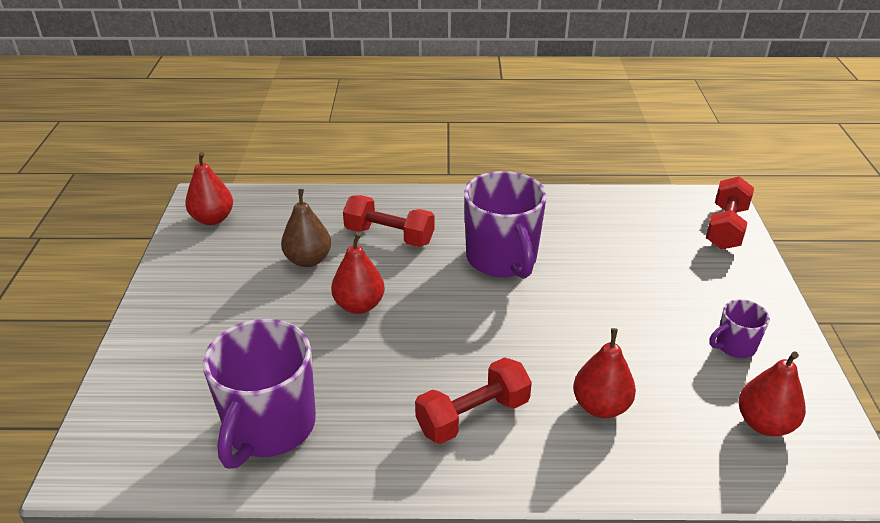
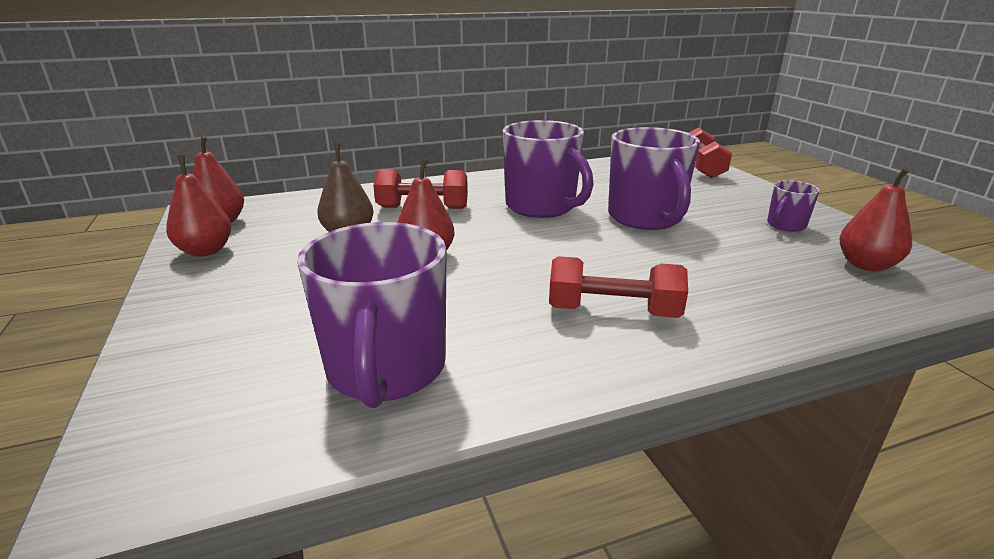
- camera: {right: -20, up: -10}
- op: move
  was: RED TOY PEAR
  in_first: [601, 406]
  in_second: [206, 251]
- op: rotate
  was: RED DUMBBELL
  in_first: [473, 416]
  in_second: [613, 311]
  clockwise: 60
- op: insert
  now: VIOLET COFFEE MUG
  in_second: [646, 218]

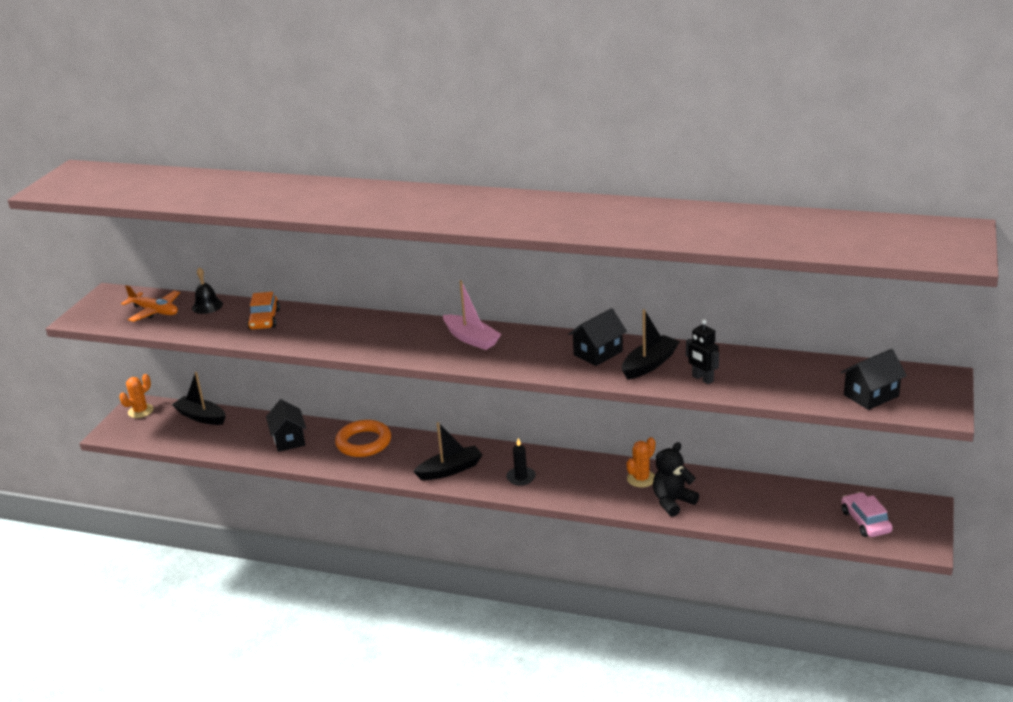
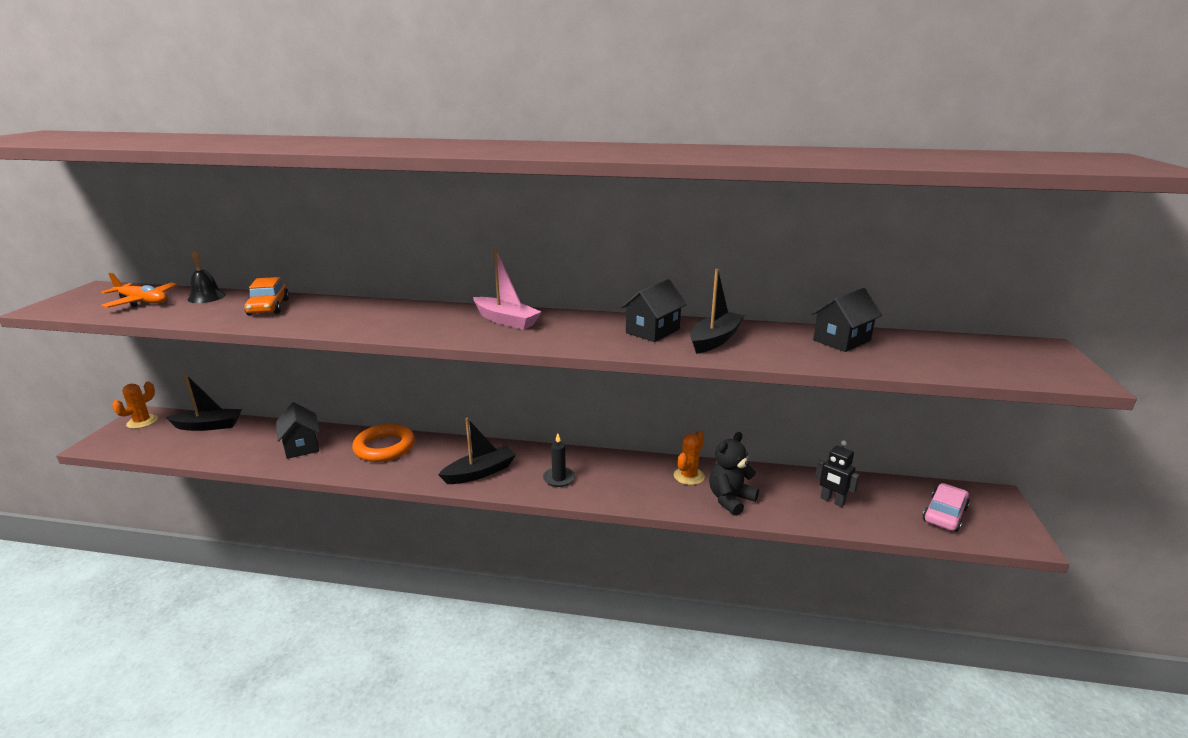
- camera: {right: -10, up: -5}
- op: move
  was: BLACK TOY ROBOT
  in_first: [702, 379]
  in_second: [832, 501]
- op: move
  was: BLACK COTTAGE
  in_first: [871, 395]
  in_second: [841, 340]
- op: rotate
  was: BLACK TOY BOAT
  in_first: [201, 417]
  in_second: [208, 426]
  clockwise: 150
- op: rotate
  was: PINK AUTOMOBILE
  in_first: [865, 521]
  in_second: [944, 514]
  clockwise: 60

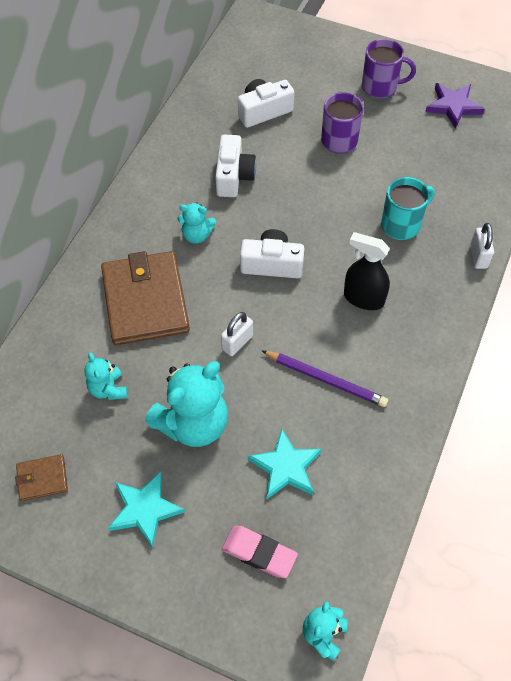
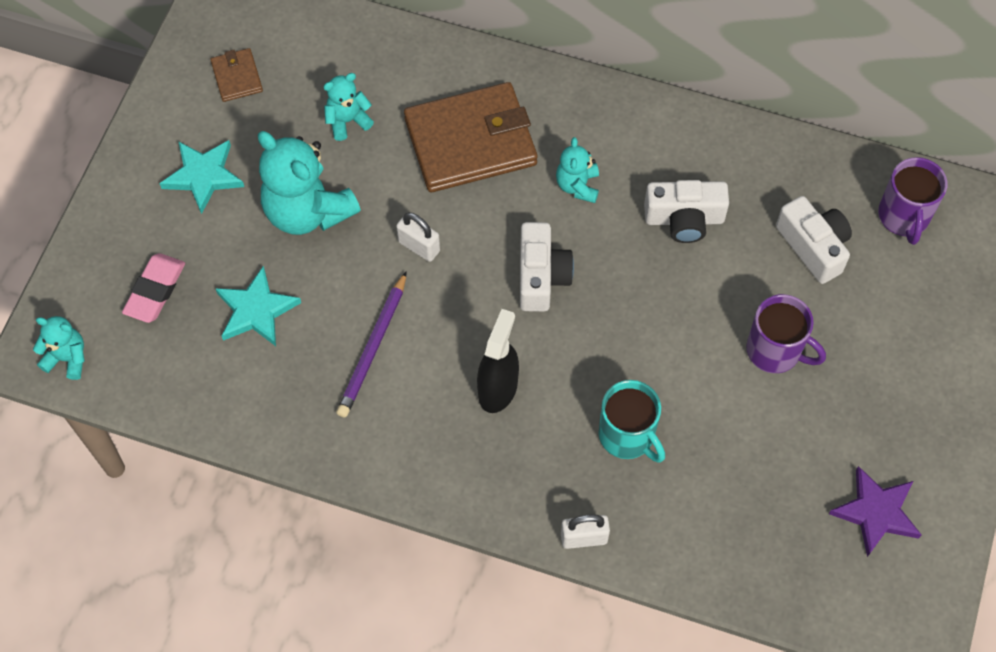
- camera: {right: 85, up: 5}
- op: move
  was: VIOLET COFFEE MUG
  in_first: [380, 87]
  in_second: [903, 217]

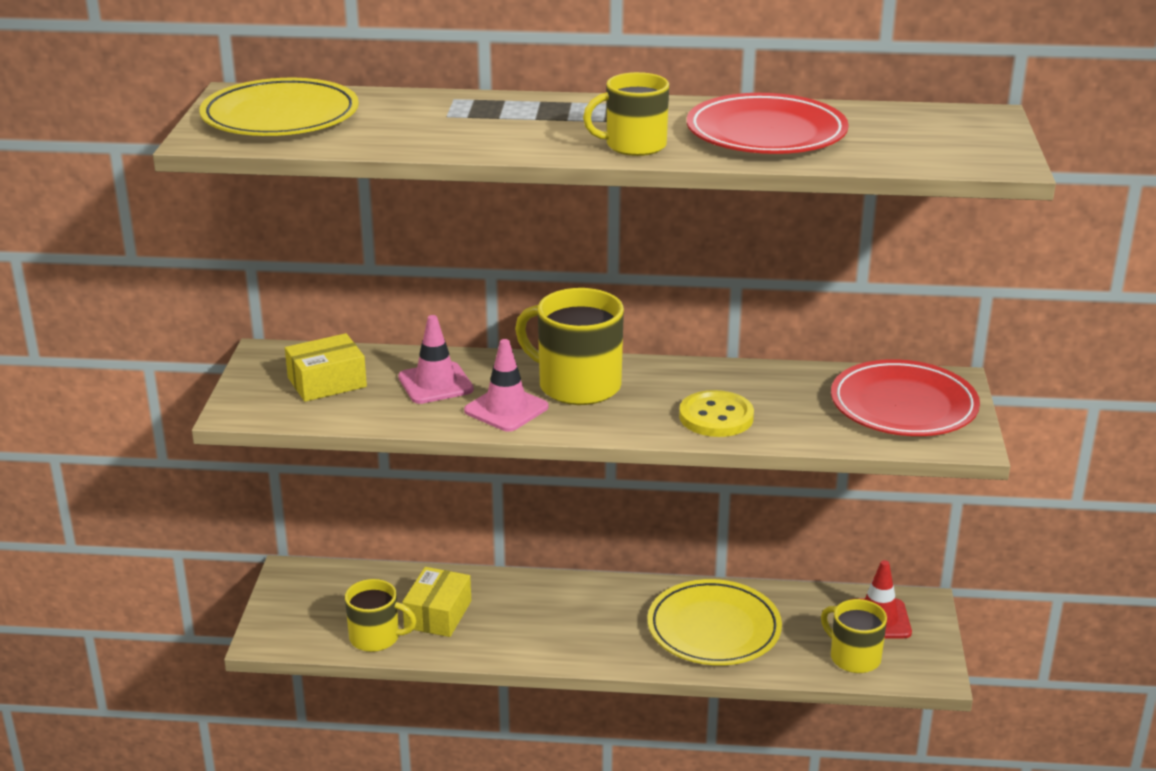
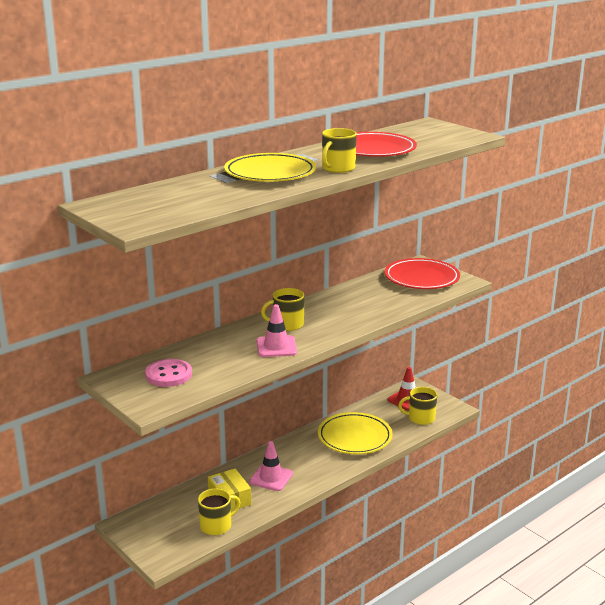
- camera: {right: -45, up: -5}
- op: move
  was: BRIGHT YELLOW DINNER PLATE
  in_first: [280, 117]
  in_second: [270, 173]
- op: resize
  was: BRIGHT YELLOW COFFEE MUG
  in_first: [577, 385]
  in_second: [287, 324]
  ratio: 0.64
- op: move
  was: PINK SAFETY CONE
  in_first: [435, 383]
  in_second: [271, 478]
- op: replace
  was: BRIGHT YELLOW PARCEL
  now: PINK SHIRT BUTTON
  in_first: [327, 382]
  in_second: [168, 375]
- op: delete
  was: BRIGHT YELLOW SHIRT BUTTON
  in_first: [716, 417]

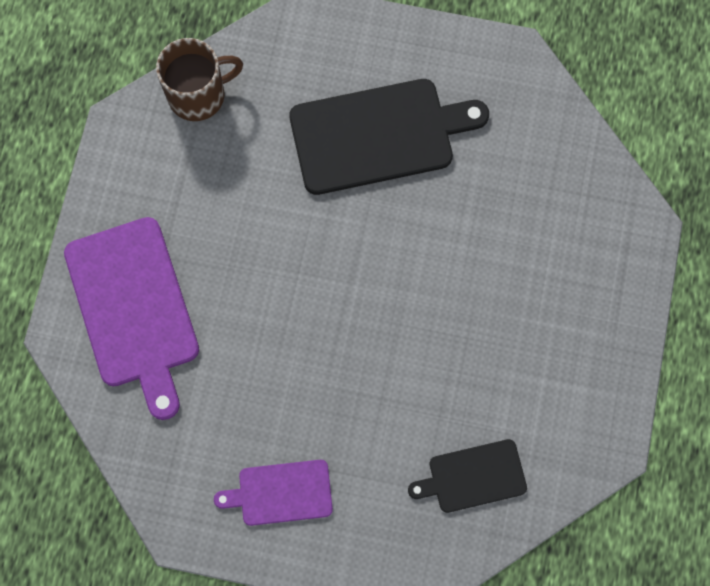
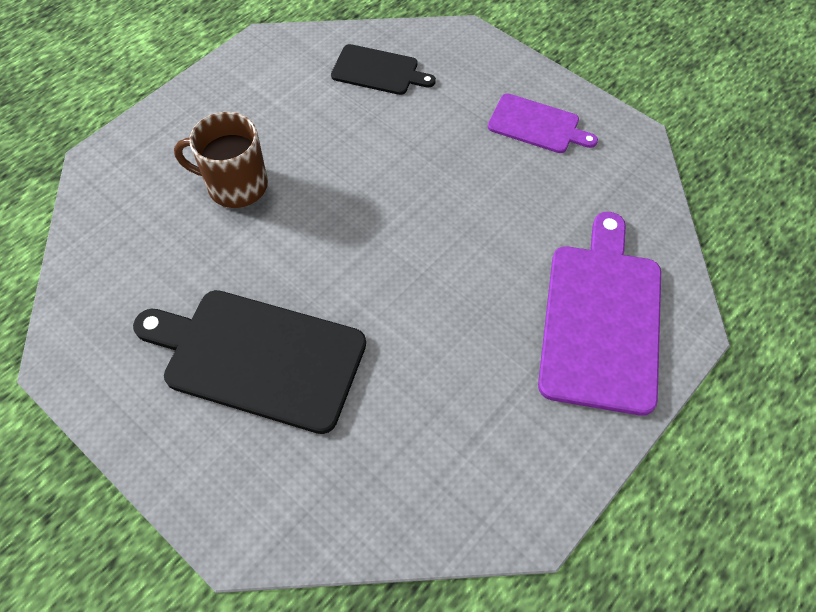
- camera: {right: -150, up: -15}
- op: move
  was: RUSSET COFFEE MUG
  in_first: [198, 95]
  in_second: [236, 185]

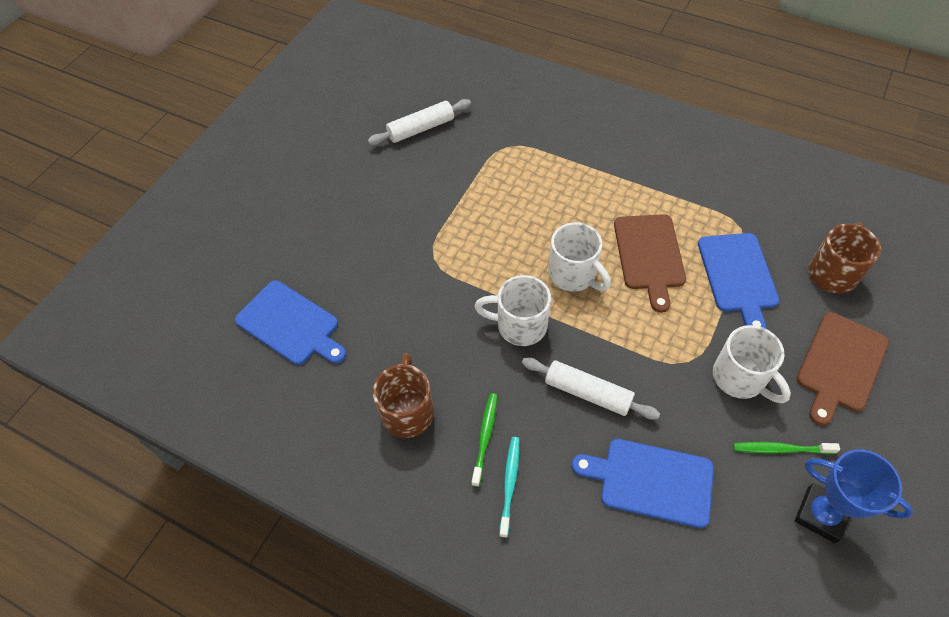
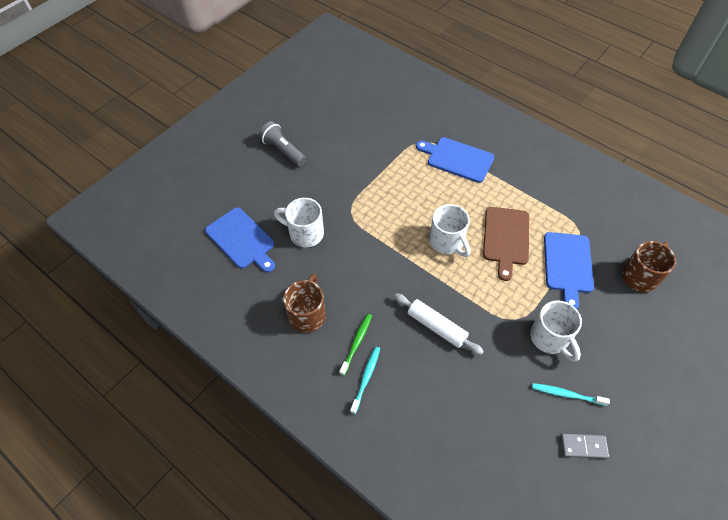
- camera: {right: 10, up: 0}
- op: delete
  was: WHITE ROLLING PIN
  in_first: [421, 128]
- op: move
  was: WHITE COFFEE MUG
  in_first: [519, 325]
  in_second: [305, 233]
- op: delete
  was: RUSSET BREAD BOARD
  in_first: [840, 365]
- op: move
  was: BLUE BREAD BOARD
  in_first: [651, 481]
  in_second: [457, 159]
- op: recolor
  was: GREEN TOOTHBRUSH
  now: TURQUOISE TOOTHBRUSH
  in_first: [781, 449]
  in_second: [566, 394]
- op: replace
  was: BLUE AWARD CUP
  now: GRAY DOMINO TILE
  in_first: [821, 515]
  in_second: [583, 446]
- op: insert
  now: GRAY POCKET TORCH
  in_second: [283, 150]

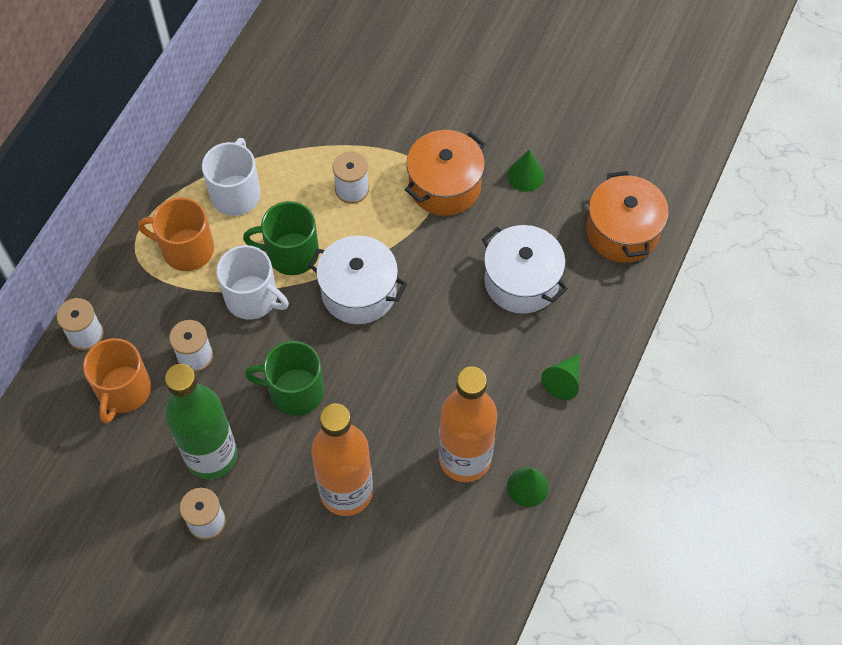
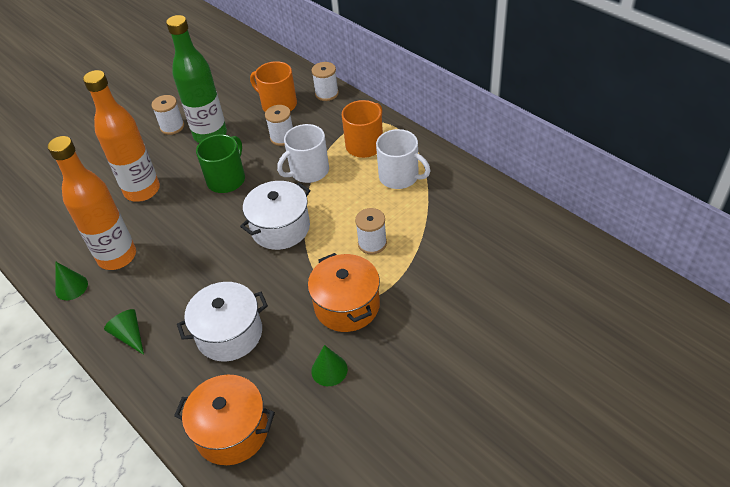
- camera: {right: 115, up: -15}
- op: delete
  was: GREEN COFFEE MUG
  in_first: [291, 253]

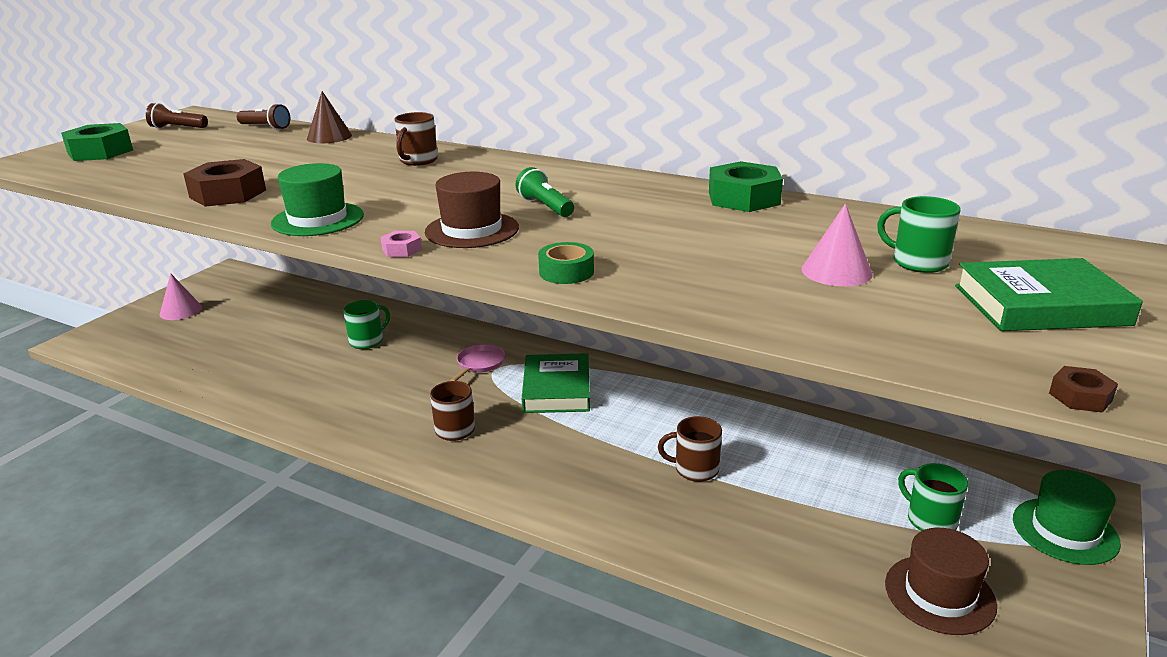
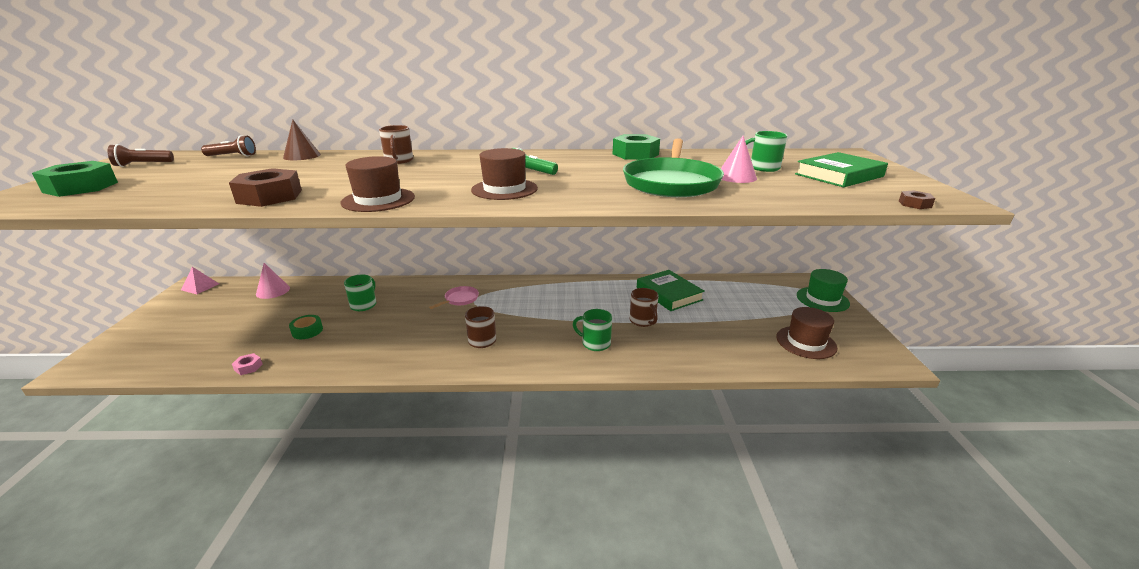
- camera: {right: -30, up: 0}
- op: recolor
  was: GREEN TALL HAT
  now: RUSSET TALL HAT
  in_first: [318, 219]
  in_second: [378, 200]
- op: move
  was: PINK HEXAGON NUT
  in_first: [402, 250]
  in_second: [248, 367]
- op: move
  was: GREEN TAPE
  in_first: [566, 272]
  in_second: [307, 331]
- op: move
  was: PINK CONE
  in_first: [180, 310]
  in_second: [273, 291]
- op: rotate
  was: PINK FRYING PAN
  in_first: [479, 364]
  in_second: [460, 299]
  clockwise: 45
- op: move
  was: GREEN HARDBACK
  in_first: [556, 389]
  in_second: [669, 294]
- op: rotate
  was: RUSSET COFFEE MUG
  in_first: [695, 469]
  in_second: [643, 321]
  clockwise: -90
- op: move
  was: GREEN COFFEE MUG
  in_first: [930, 520]
  in_second: [595, 343]
- op: insert
  now: GREEN FRYING PAN
  in_second: [671, 183]
- op: insert
  now: PINK PYRAMID
  in_second: [200, 287]

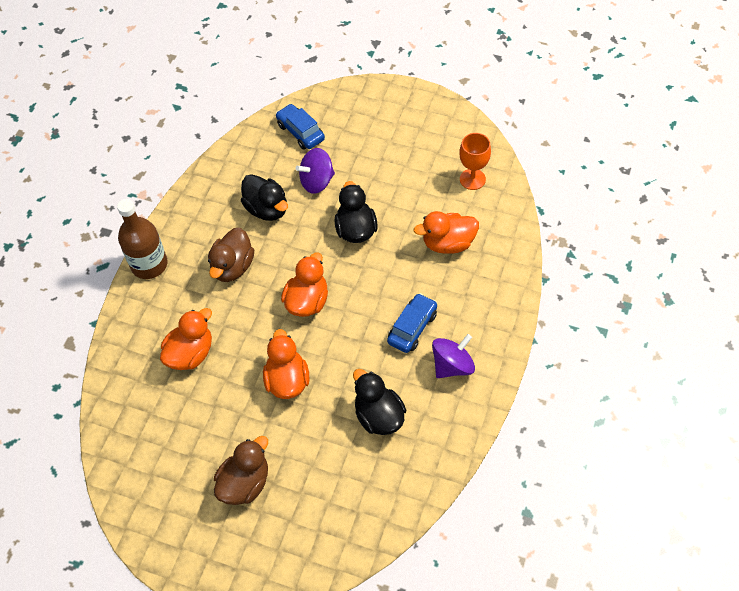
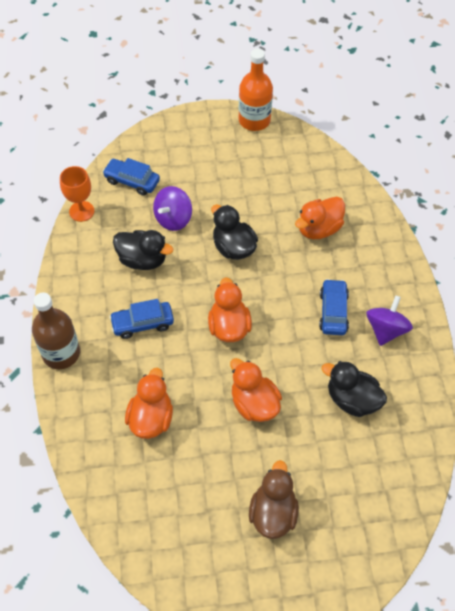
- camera: {right: -30, up: 0}
- op: move
  was: BRIGHT ORANGE CHALICE
  in_first: [472, 179]
  in_second: [81, 211]
- op: replace
  was: RUSSET TOY DUCK
  now: BLUE AUTOMOBILE
  in_first: [232, 267]
  in_second: [142, 323]
- op: insert
  now: BRIGHT ORANGE DRINK BOTTLE
  in_second: [254, 120]

